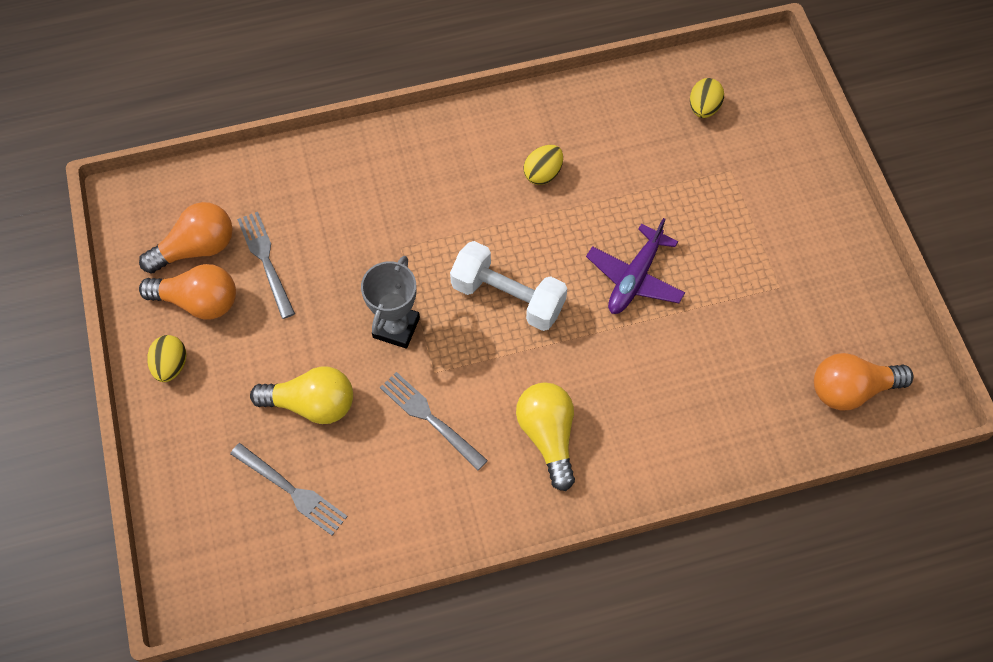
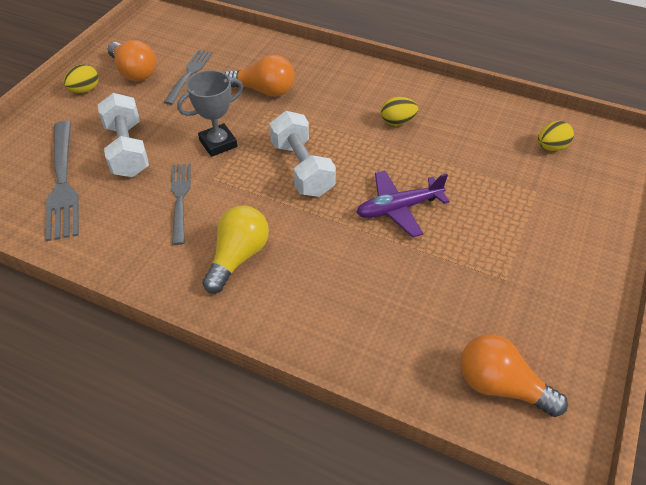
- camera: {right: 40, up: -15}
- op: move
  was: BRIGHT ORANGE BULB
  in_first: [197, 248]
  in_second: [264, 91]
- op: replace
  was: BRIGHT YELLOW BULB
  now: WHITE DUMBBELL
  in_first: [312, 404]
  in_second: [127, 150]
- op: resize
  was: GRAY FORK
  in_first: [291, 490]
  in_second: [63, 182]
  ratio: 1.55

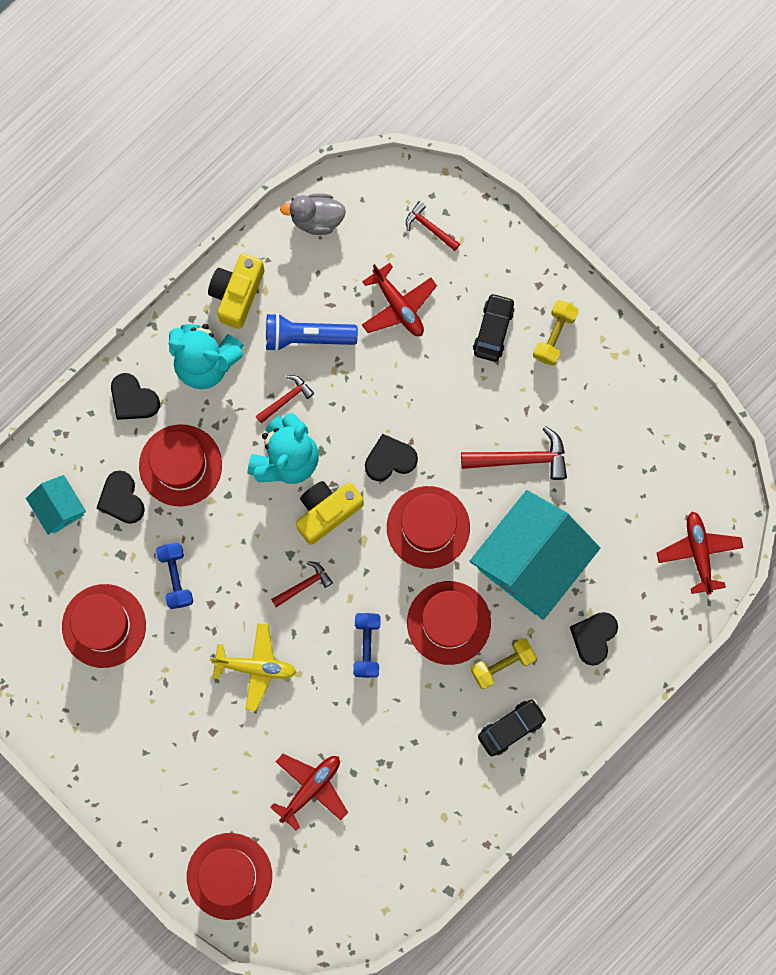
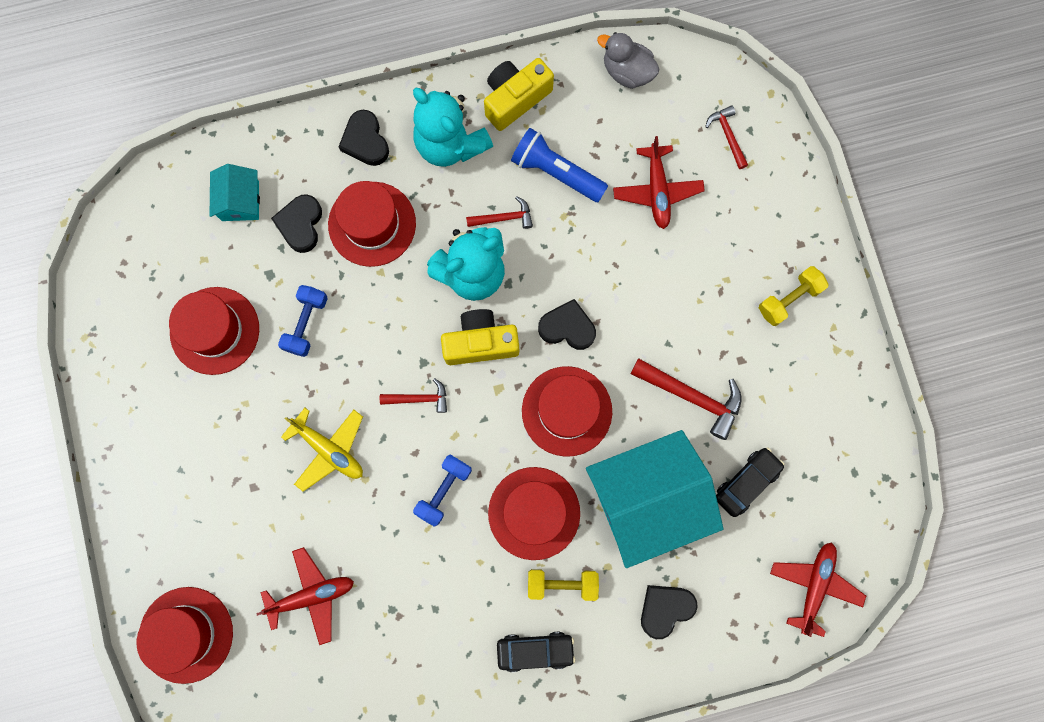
- camera: {right: 30, up: 0}
- op: move
  was: BLACK AUTOMOBILE
  in_first: [493, 330]
  in_second: [747, 482]

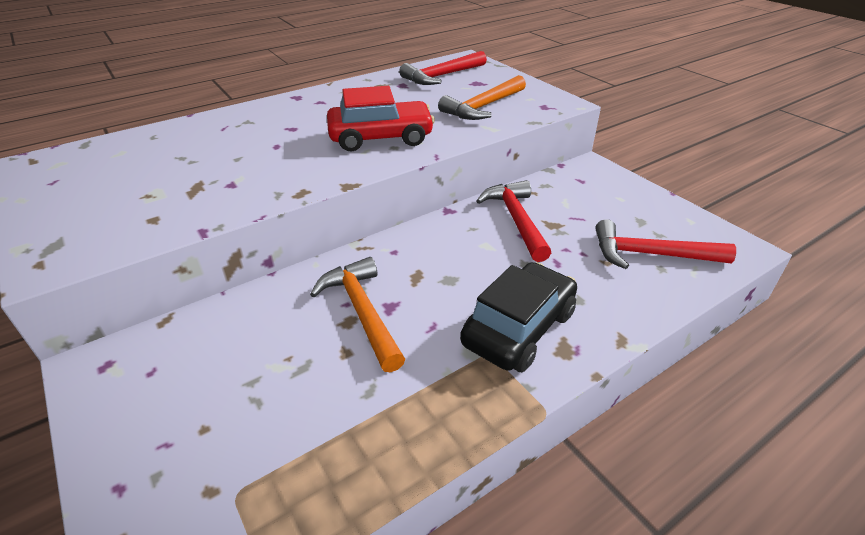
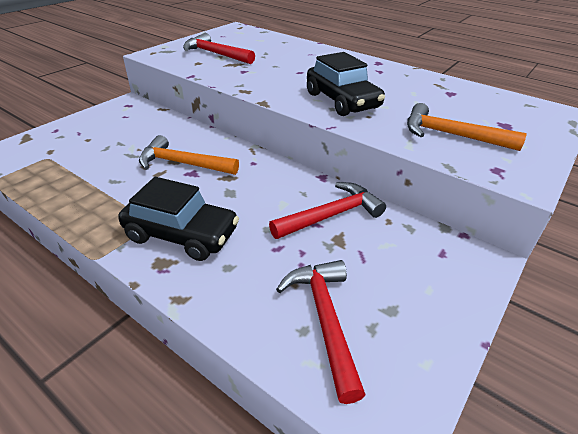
- camera: {right: 70, up: 0}
- op: move
  was: RED CLAW HAMMER
  in_first: [442, 76]
  in_second: [215, 54]
- op: recolor
  was: RED AUTOMOBILE
  now: BLACK AUTOMOBILE
  in_first: [381, 138]
  in_second: [342, 101]
- op: rotate
  was: BRIGHT ORANGE CLAW HAMMER
  in_first: [362, 312]
  in_second: [183, 164]
  clockwise: -120

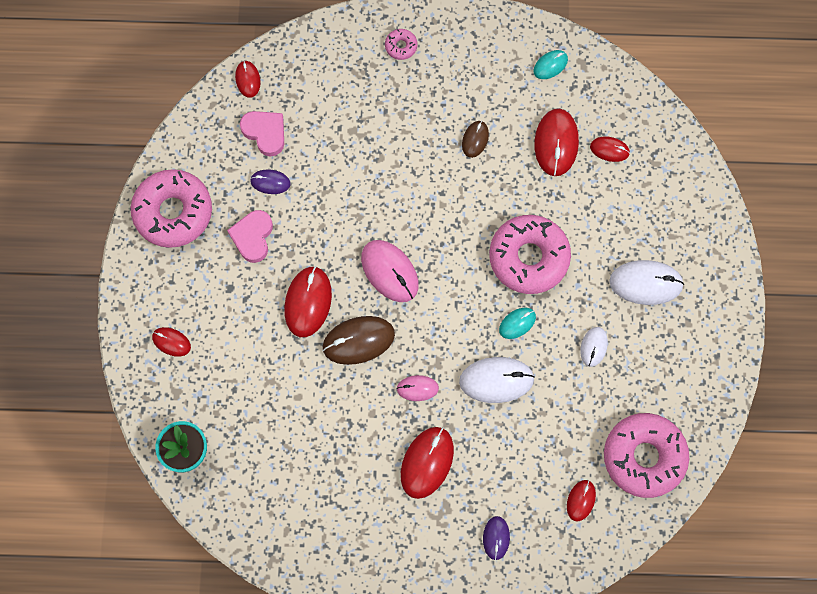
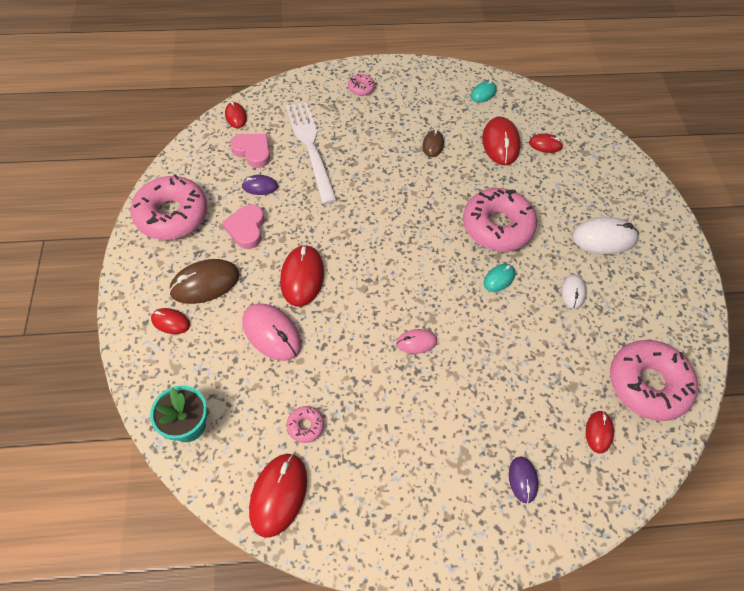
- camera: {right: -10, up: -15}
- op: move
  was: PINK COMPUTER MOUSE
  in_first: [390, 271]
  in_second: [272, 333]
- op: move
  was: RUSSET COMPUTER MOUSE
  in_first: [358, 341]
  in_second: [205, 283]
- op: delete
  was: WHITE COMPUTER MOUSE
  in_first: [496, 380]
- op: move
  was: RED COMPUTER MOUSE
  in_first: [427, 462]
  in_second: [278, 494]
- op: insert
  now: WHITE FORK
  in_second: [310, 147]
- op: insert
  now: PINK DOUGHNUT
  in_second: [305, 426]

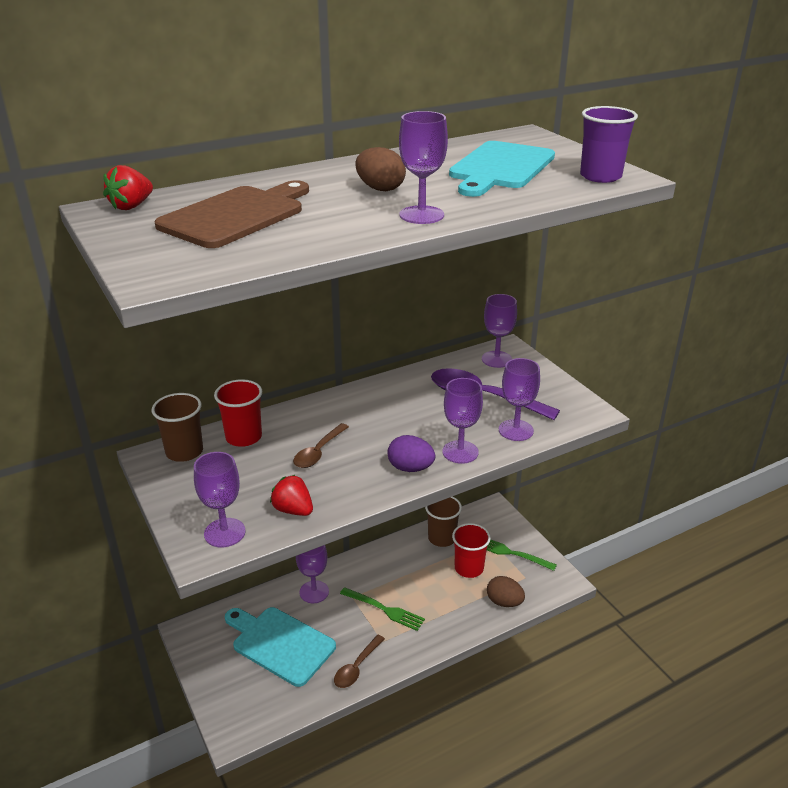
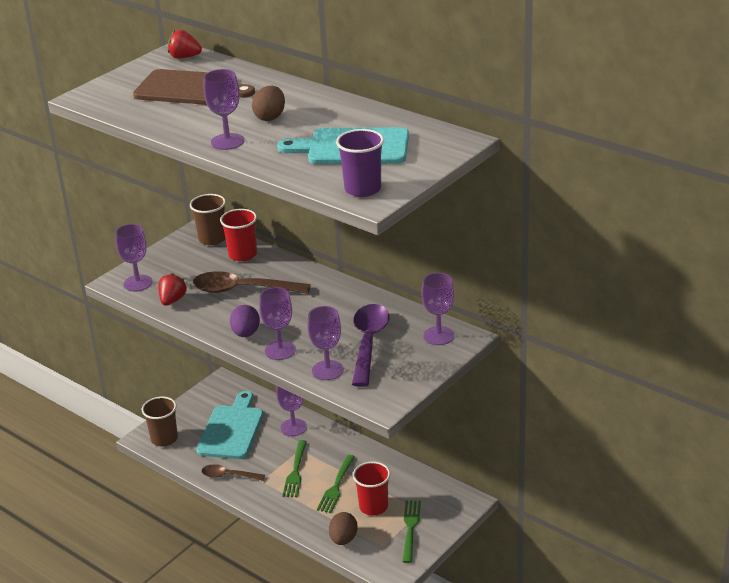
- camera: {right: 70, up: 0}
- op: resize
  was: RUSSET SPOON
  in_first: [319, 452]
  in_second: [243, 290]
  ratio: 1.73
- op: move
  was: RUSSET CUP
  in_first: [442, 538]
  in_second: [164, 439]
- op: insert
  now: GREEN FORK
  in_second: [336, 486]

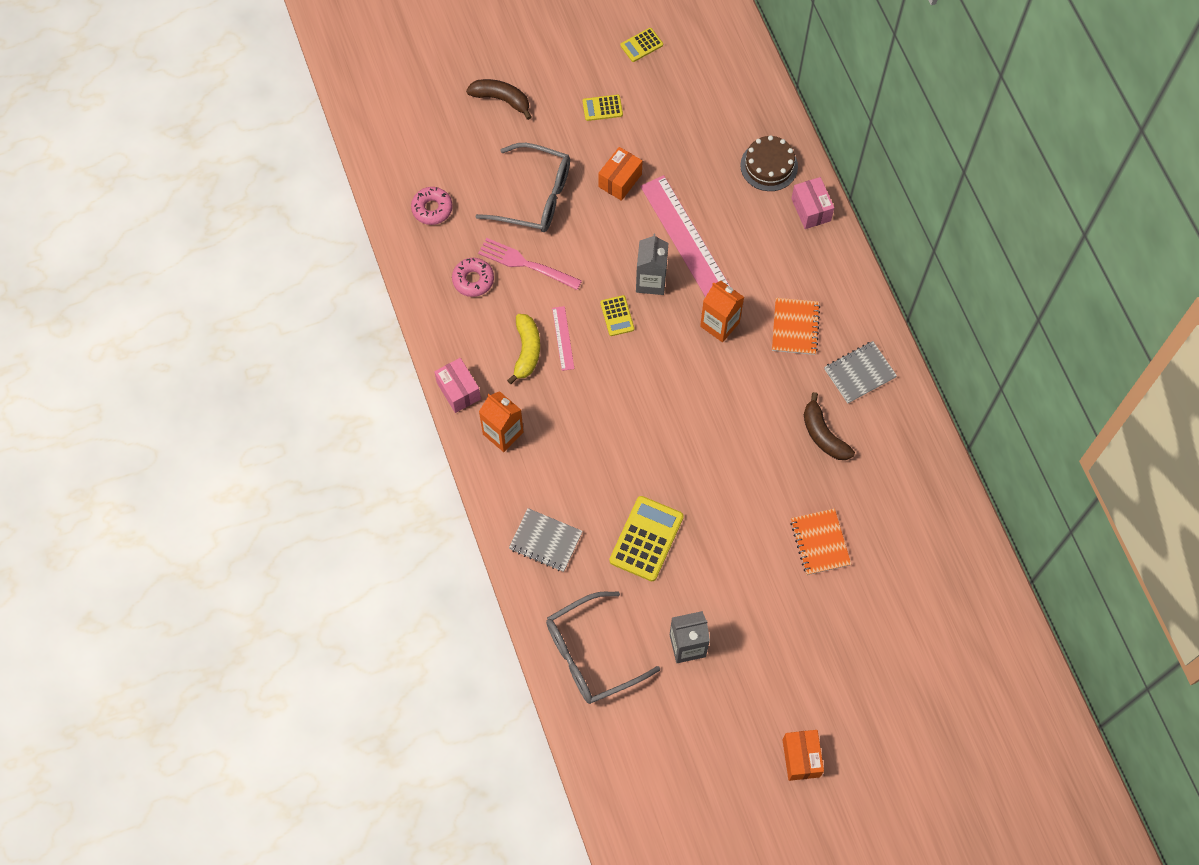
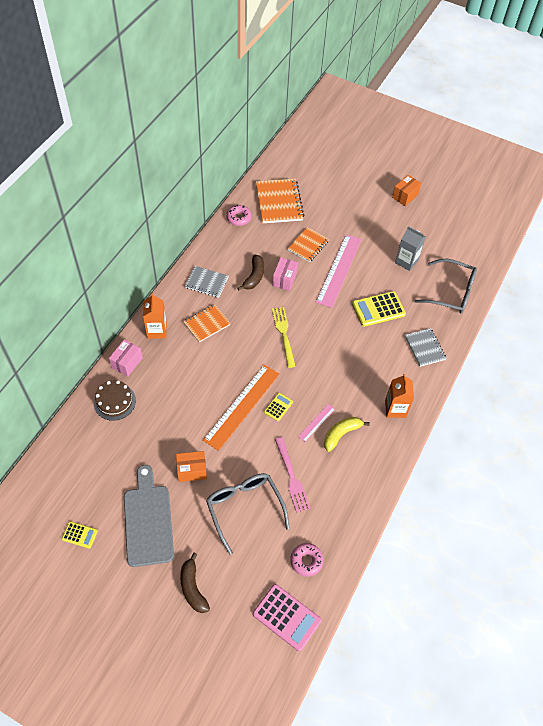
- camera: {right: -135, up: -10}
- op: replace
  was: BRIGHT YELLOW CALCULATOR
  now: GRAY BREAD BOARD
  in_first: [602, 108]
  in_second: [148, 520]
- op: move
  was: PINK RULER
  in_first: [686, 239]
  in_second: [339, 270]
- op: replace
  was: GRAY JUICE CARTON
  now: BRIGHT ORANGE RULER
  in_first: [651, 281]
  in_second: [242, 406]
- op: move
  was: PINK DOUGHNUT
  in_first: [473, 280]
  in_second: [238, 218]
- op: move
  was: BRIGHT ORANGE JUICE CARTON
  in_first: [719, 324]
  in_second: [157, 330]
- op: move
  was: PINK PARCEL
  in_first: [458, 391]
  in_second: [284, 279]
- op: insert
  now: BRIGHT ORANGE NOTEPAD
  in_second: [279, 202]
- op: insert
  now: BRIGHT YELLOW FORK
  in_second: [284, 334]
- op: insert
  now: PINK CALCULATOR
  in_second: [286, 617]

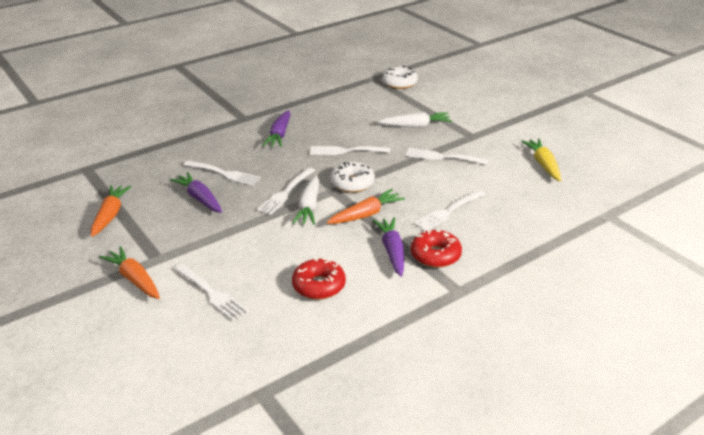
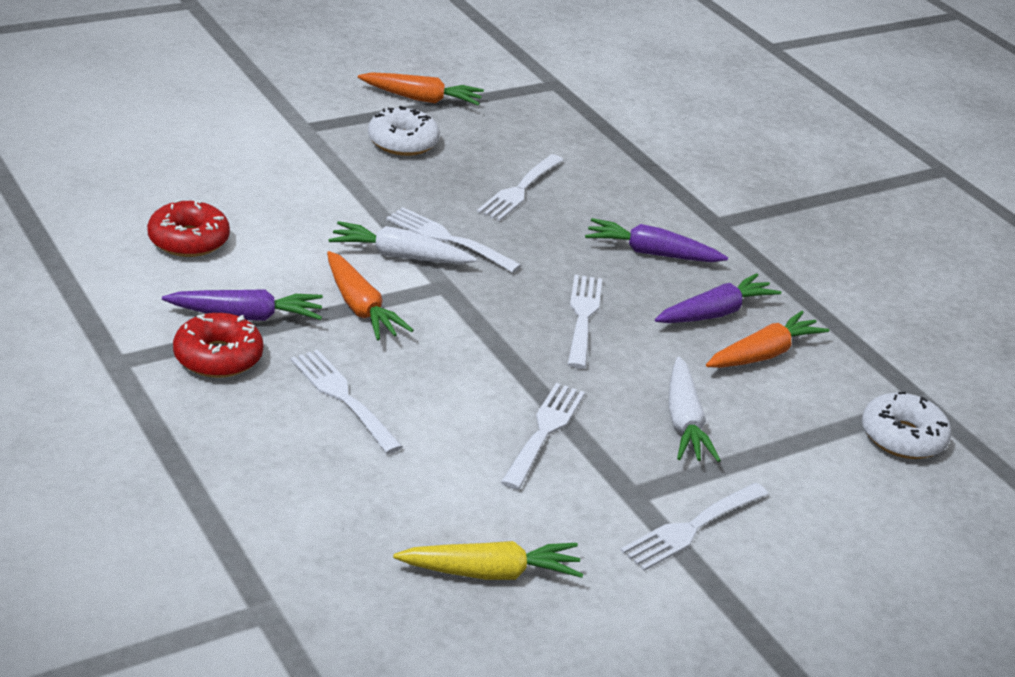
- camera: {right: 90, up: 0}
- op: move
  was: WHITE DOUGHNUT
  in_first: [352, 183]
  in_second: [403, 142]
- op: move
  was: VIOLET TOY CARROT
  in_first: [200, 199]
  in_second: [714, 313]
- op: move
  was: BRIGHT ORANGE TOY CARROT
  in_first: [134, 279]
  in_second: [763, 354]
- op: move
  was: WHITE FORK
  in_first: [211, 293]
  in_second: [692, 528]

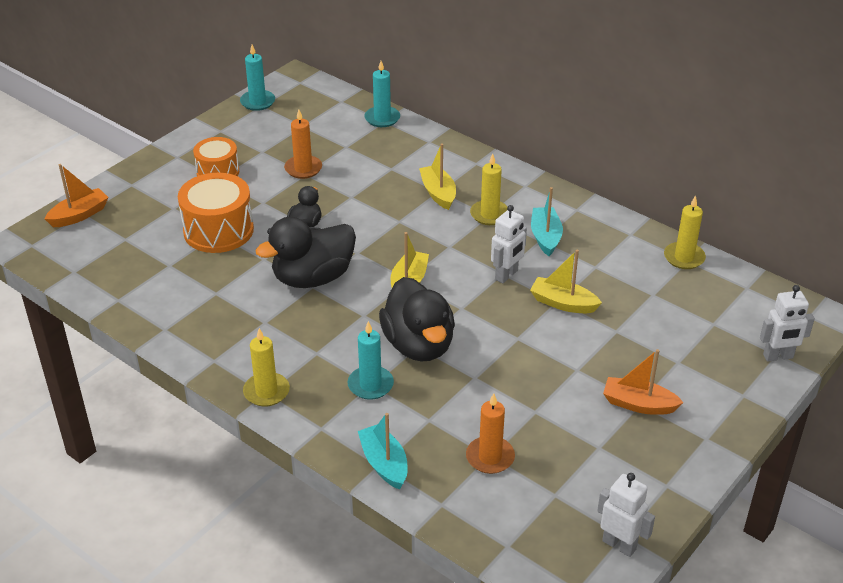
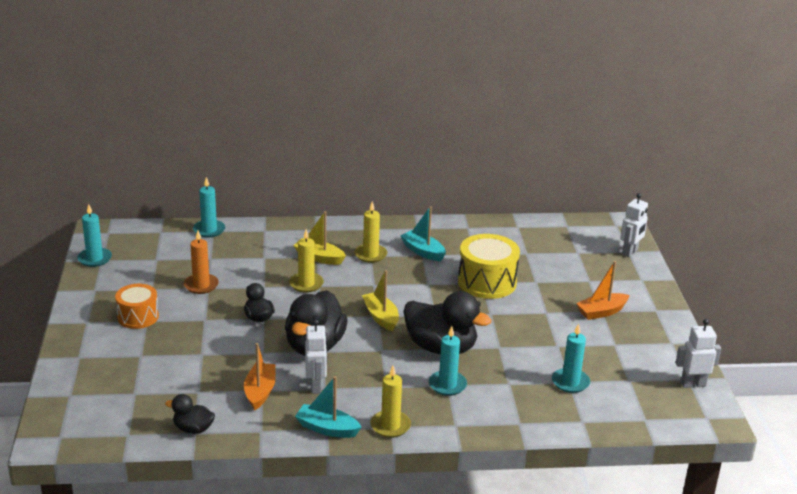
- camera: {right: -45, up: -10}
- op: move
  was: BRIGHT ORANGE TOY BOAT
  in_first: [79, 215]
  in_second: [260, 392]
- op: delete
  was: BRIGHT ORANGE DRUM
  in_first: [218, 230]
- op: move
  was: BRIGHT YELLOW CANDLE
  in_first: [684, 257]
  in_second: [306, 284]
- op: move
  was: WHITE TOY ROBOT
  in_first: [506, 275]
  in_second: [316, 386]
- op: replace
  was: BRIGHT YELLOW TOY BOAT
  now: BRIGHT YELLOW DRUM
  in_first: [563, 303]
  in_second: [487, 282]
- op: recolor
  was: BRIGHT ORANGE CANDLE
  now: TURQUOISE CANDLE
  in_first: [490, 457]
  in_second: [570, 382]
- op: move
  was: TURQUOISE TOY BOAT
  in_first: [384, 463]
  in_second: [327, 428]
- op: insert
  now: BLACK TOY DUCK
  in_second: [193, 429]

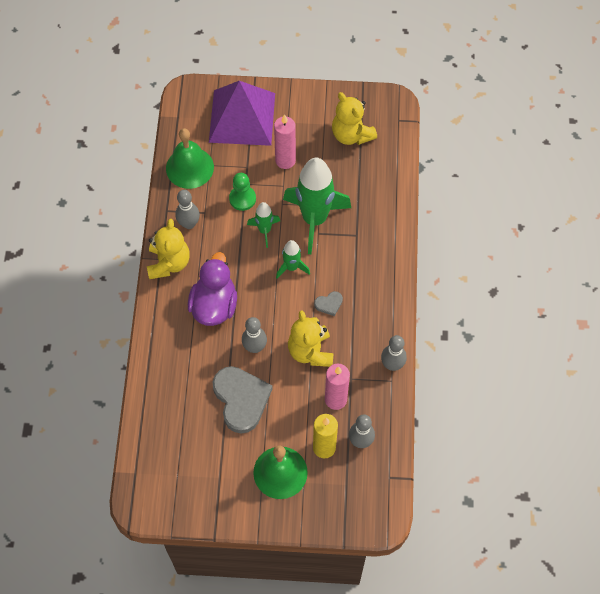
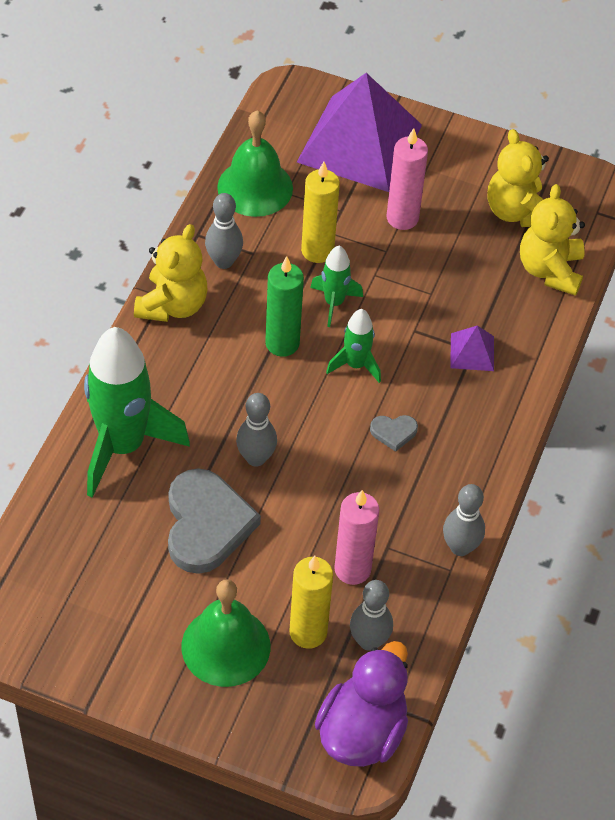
- camera: {right: 15, up: -10}
- op: move
  was: GREEN SPACESHIP
  in_first: [314, 219]
  in_second: [123, 446]
- op: replace
  was: GREEN PAWN
  now: BRIGHT YELLOW CANDLE
  in_first: [242, 198]
  in_second: [317, 251]
- op: move
  was: VIOLET TOY DUCK
  in_first: [214, 305]
  in_second: [362, 732]
- op: move
  was: BRIGHT YELLOW TEDDY BEAR
  in_first: [310, 351]
  in_second: [550, 270]
- op: insert
  now: GREEN CANDLE
  in_second: [282, 343]
- op: insert
  now: VIOLET PYRAMID
  in_second: [472, 352]

